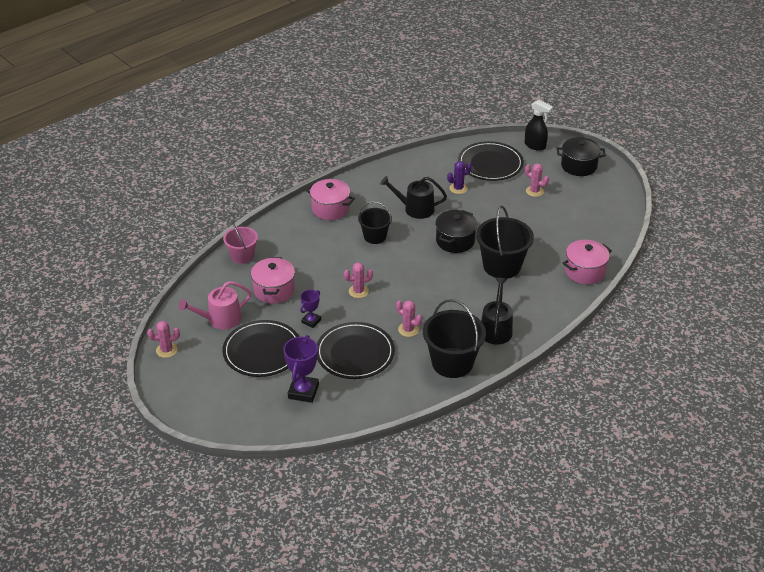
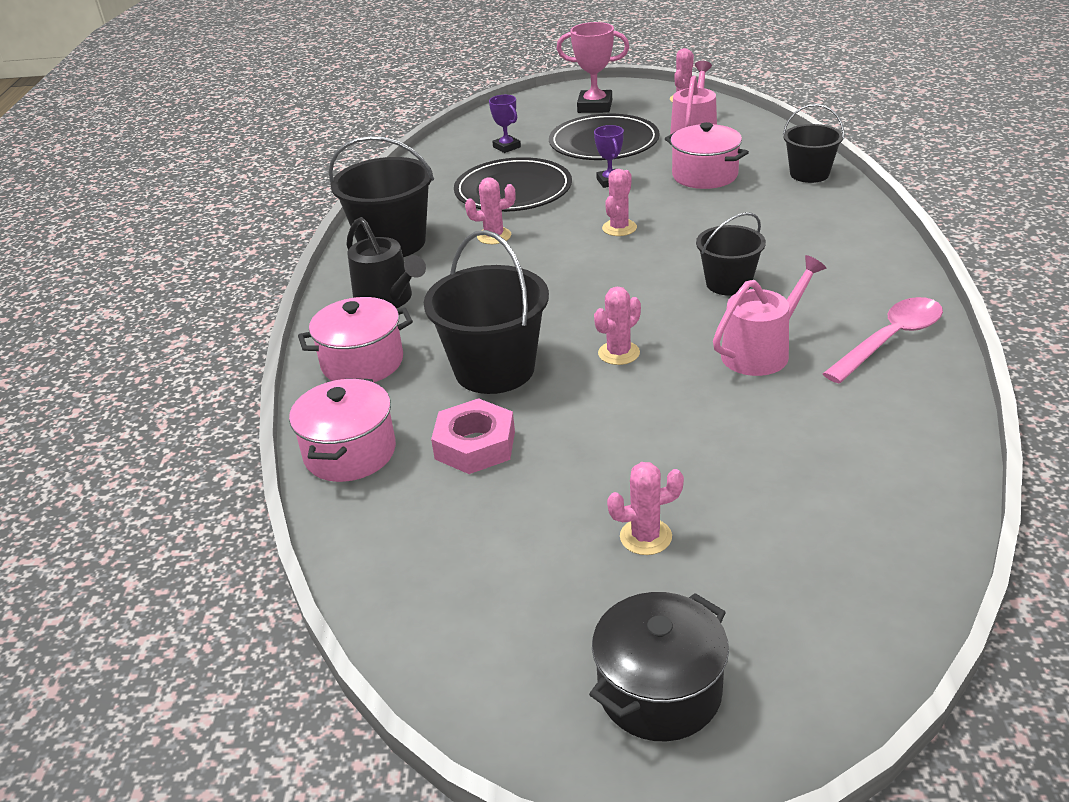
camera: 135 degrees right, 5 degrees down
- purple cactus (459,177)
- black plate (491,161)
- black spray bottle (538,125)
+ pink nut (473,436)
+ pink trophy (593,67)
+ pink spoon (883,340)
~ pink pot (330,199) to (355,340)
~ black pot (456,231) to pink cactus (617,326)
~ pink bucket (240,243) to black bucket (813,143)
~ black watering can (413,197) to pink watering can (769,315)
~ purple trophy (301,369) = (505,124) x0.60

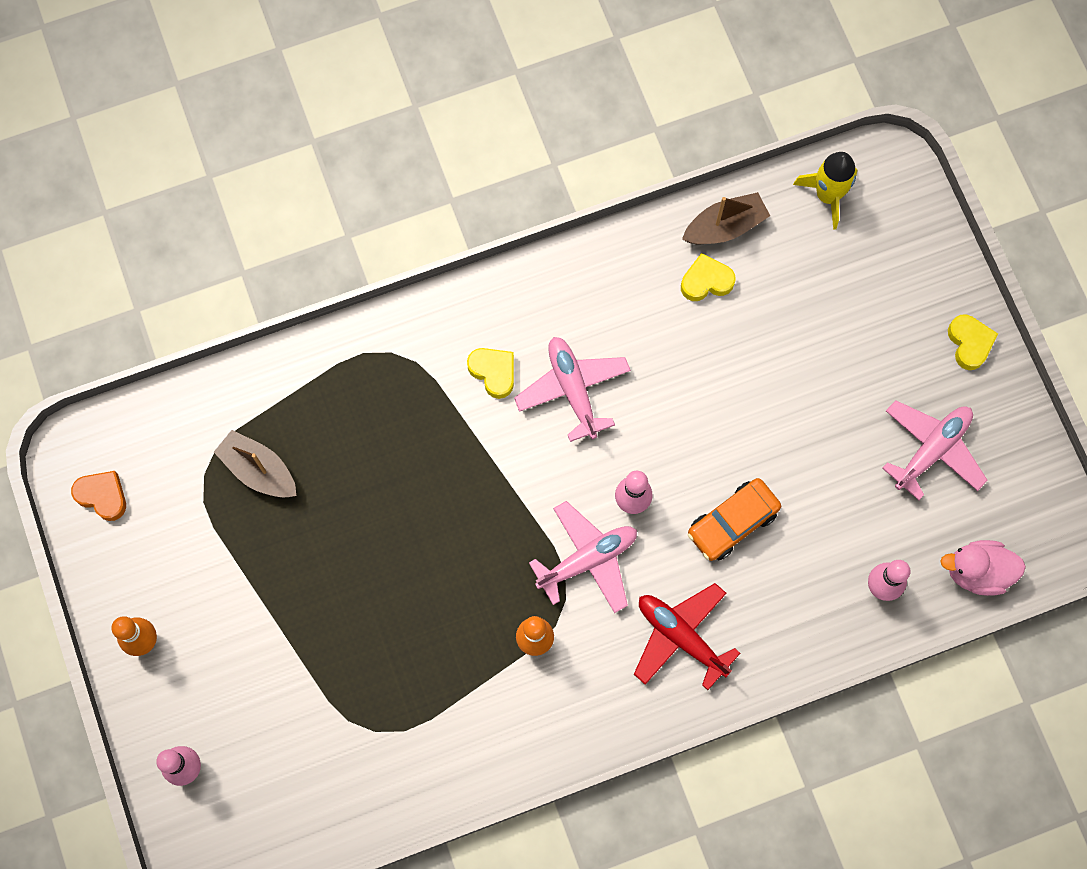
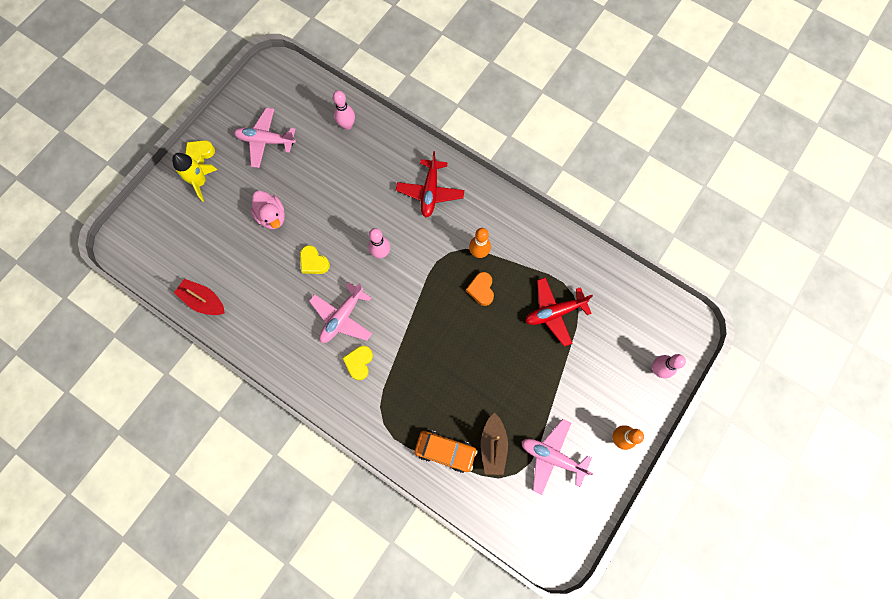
camera: 125 degrees left, 0 degrees up
+ red plane (559,312)
~ orange heart (98,496) to (480,289)
~ pink plane (583,557) to (557,457)
~ yellow heart (708,277) to (315,259)
~ orange car (734,519) to (446,451)
~ yellow rocket (825,191) to (194,177)
~ pink duck (983,568) to (267,210)
~ brown boat (726,218) to red boat (199,297)

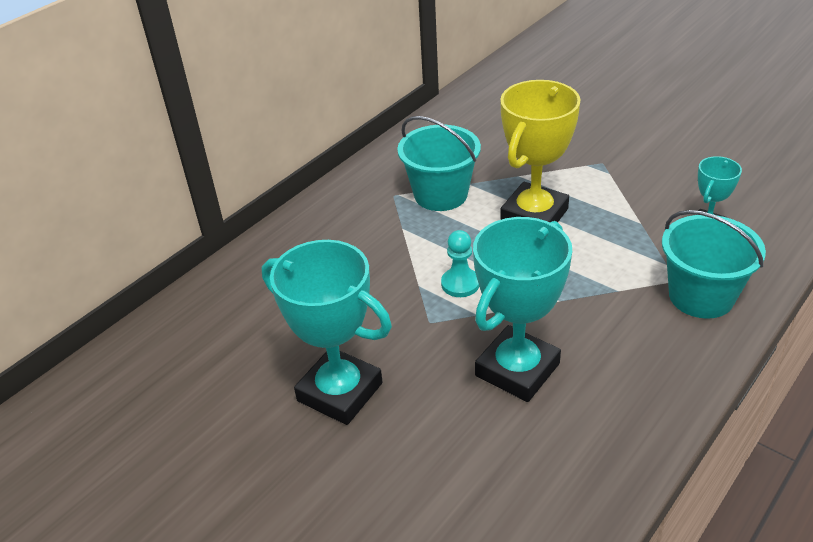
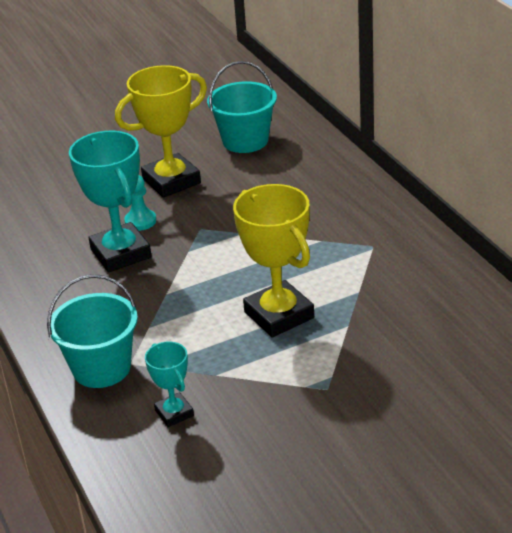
camera: 115 degrees right, 5 degrees down
~ turquoise bucket (439,163) to (242,107)
~ turquoise pawn (460,263) to (140,203)
~ turquoise trophy (327,332) to yellow trophy (161,131)

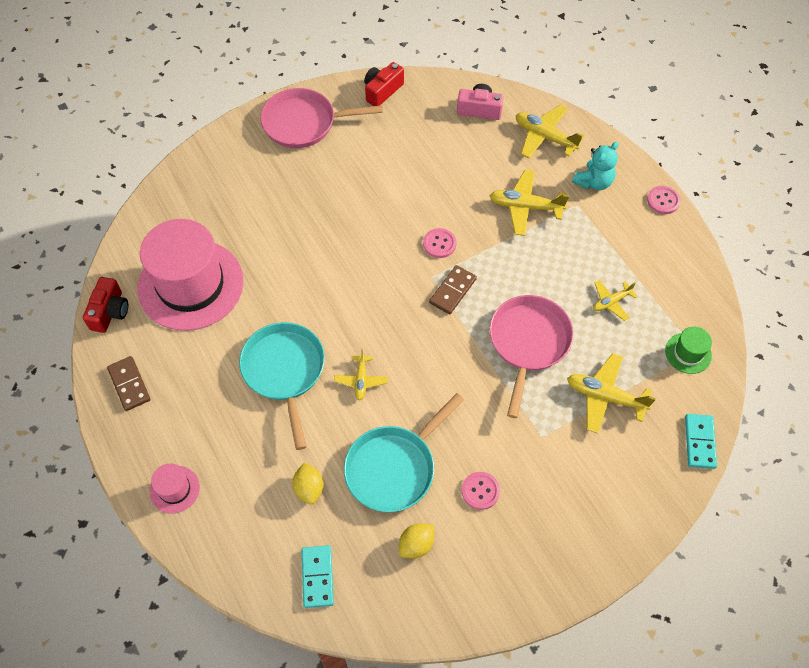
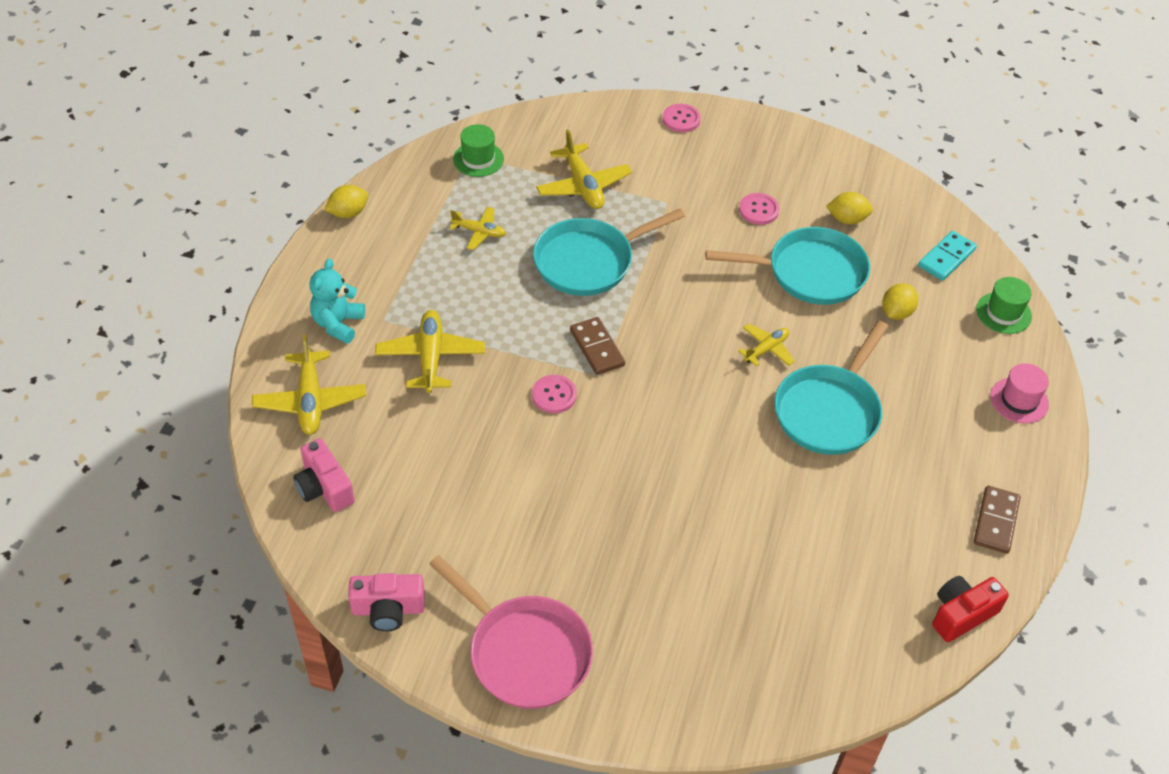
camera: 135 degrees left, 10 degrees down
- pink hat (191,275)
- turquoise domino (701,441)
+ yellow lemon (346,201)
+ green hat (1004,305)
~ pink button (664,200) to (682,118)
~ red camera (384,84) to pink camera (386,602)
~ pink pan (531,356) to turquoise pan (609,252)
~ brown domino (453,289) = (597,346) 75 degrees clockwise
~ yellow plane (529,202) = (430,351) 150 degrees counterclockwise
~ turquoise teddy bear (595,166) = (337,301) 75 degrees counterclockwise

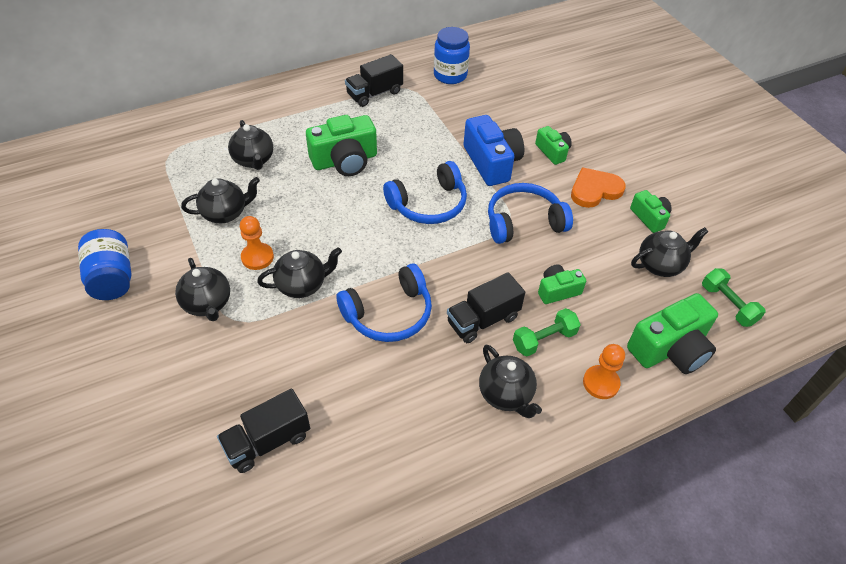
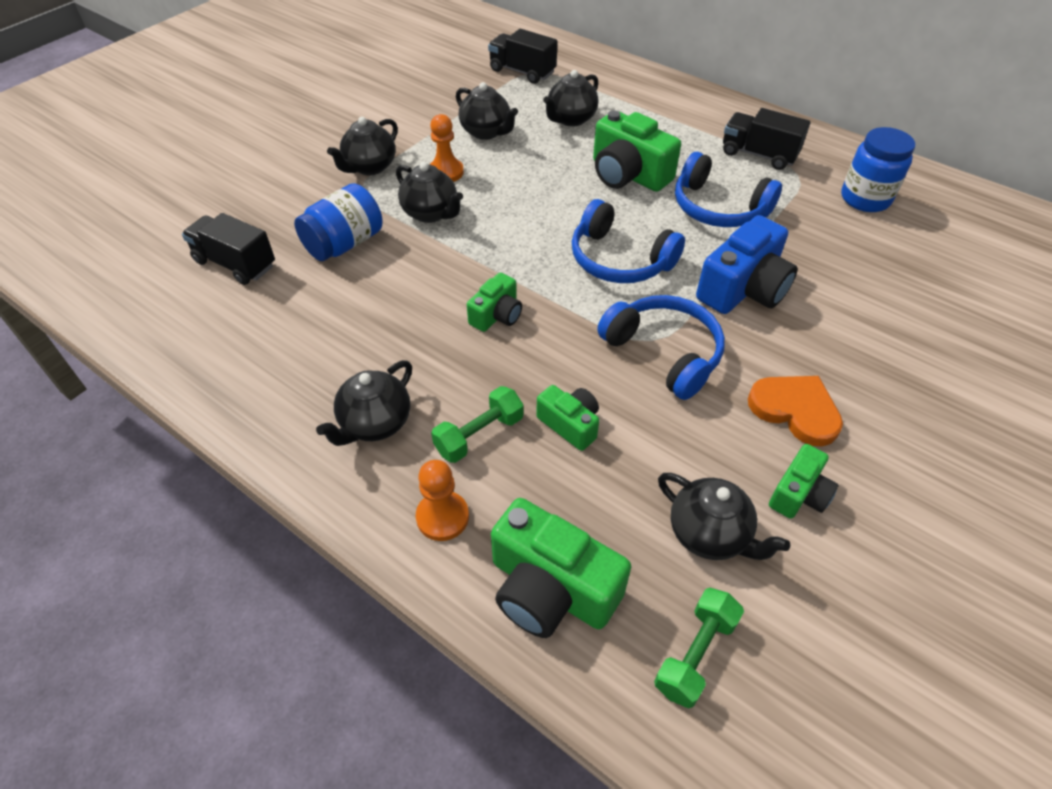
camera: 65 degrees right, 0 degrees up
~ blue jar (105,264) to (338,222)
~ blue headphones (384,303) to (728,189)
~ black truck (486,307) to (522,56)
~ green camera (553,145) to (494,302)
~ green dumbbell (547,332) = (477,424) 75 degrees counterclockwise

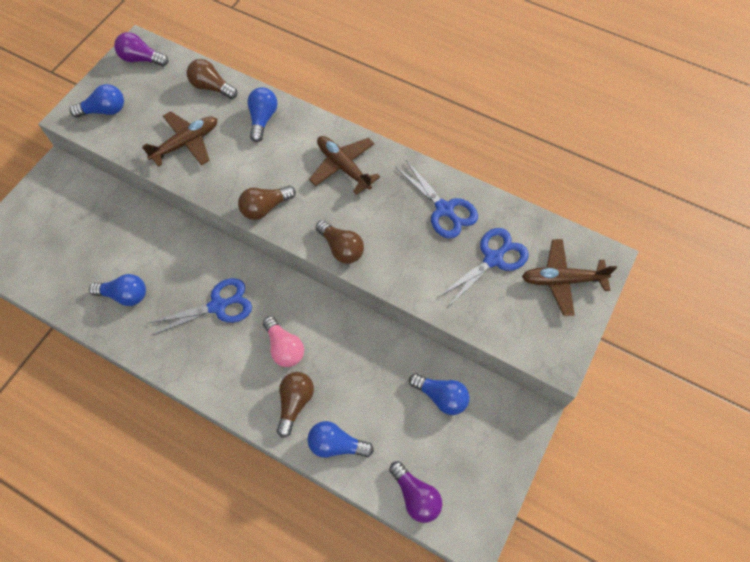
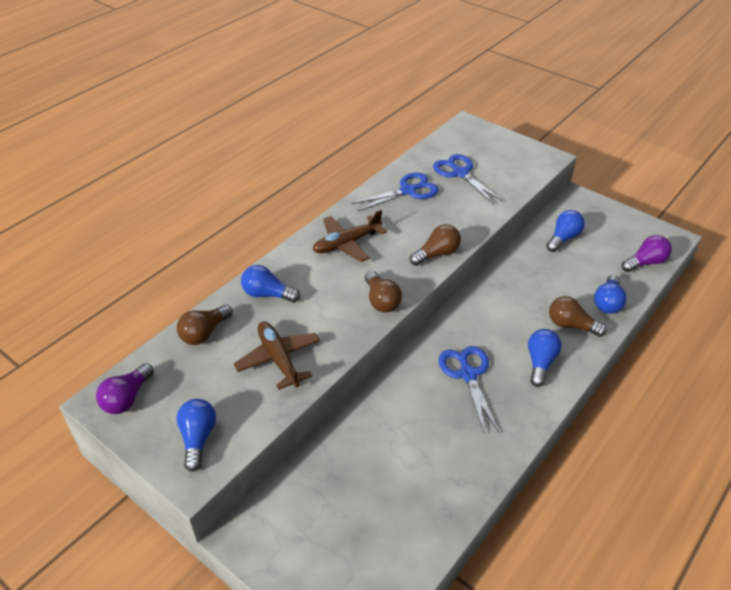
camera: 80 degrees left, 20 degrees down
- pink light bulb (283,341)
- brown plane (569,277)
~ blue light bulb (117,290) to (545,358)

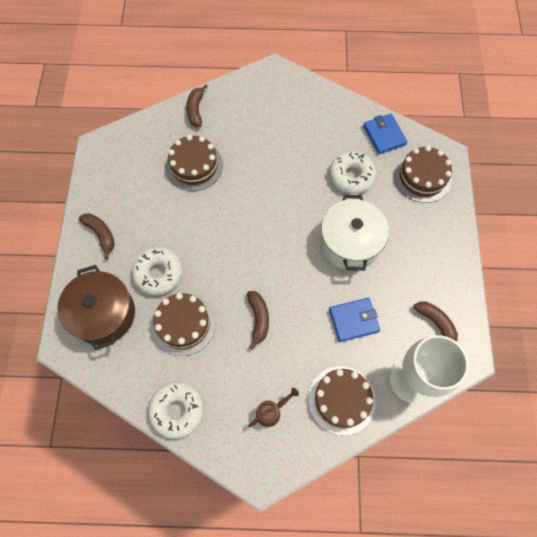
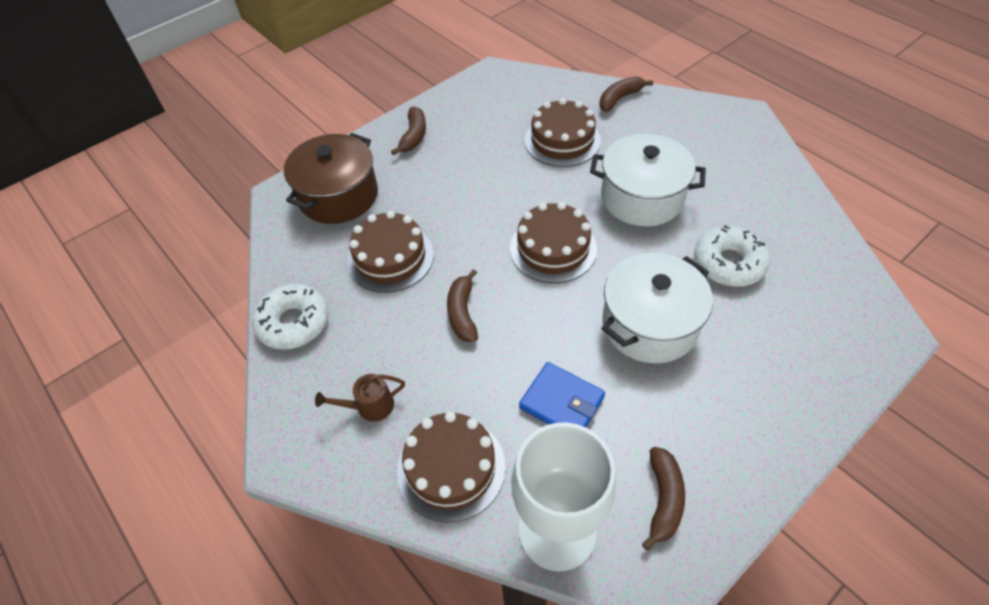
camera: 50 degrees right, 15 degrees down
- white donut (157,271)
- blue wallet (385,134)
+ white pot (648,180)
~ brown cake (423,174) to (553,242)
~ brown banana (258,320) = (462,305) 135 degrees clockwise
~ brown watering can (273,407) = (360,398) 150 degrees clockwise

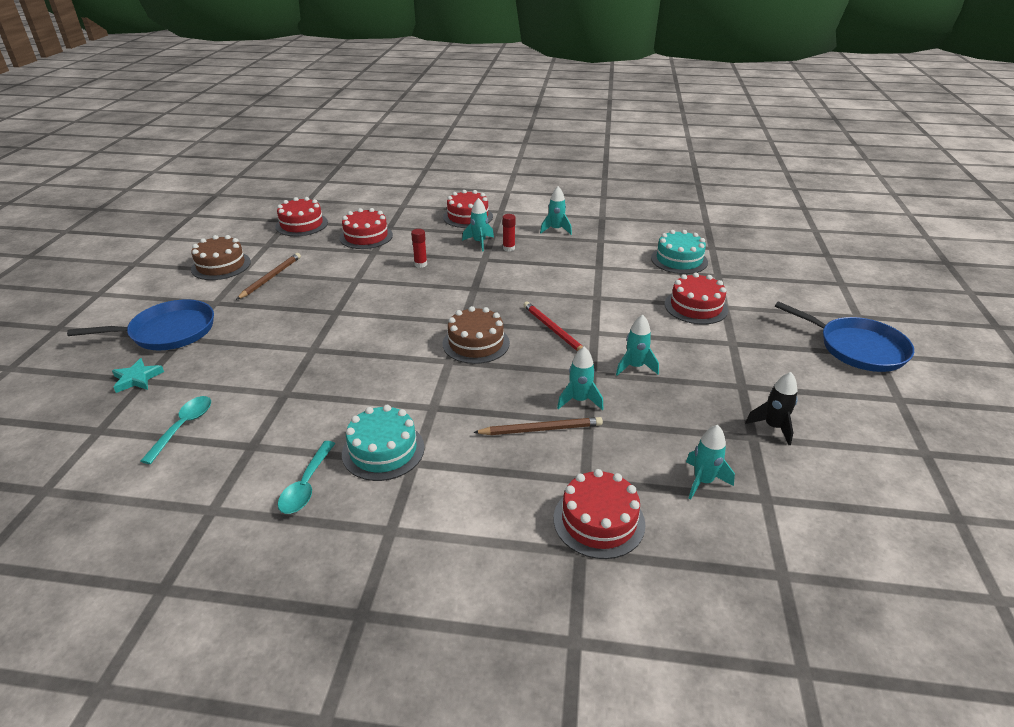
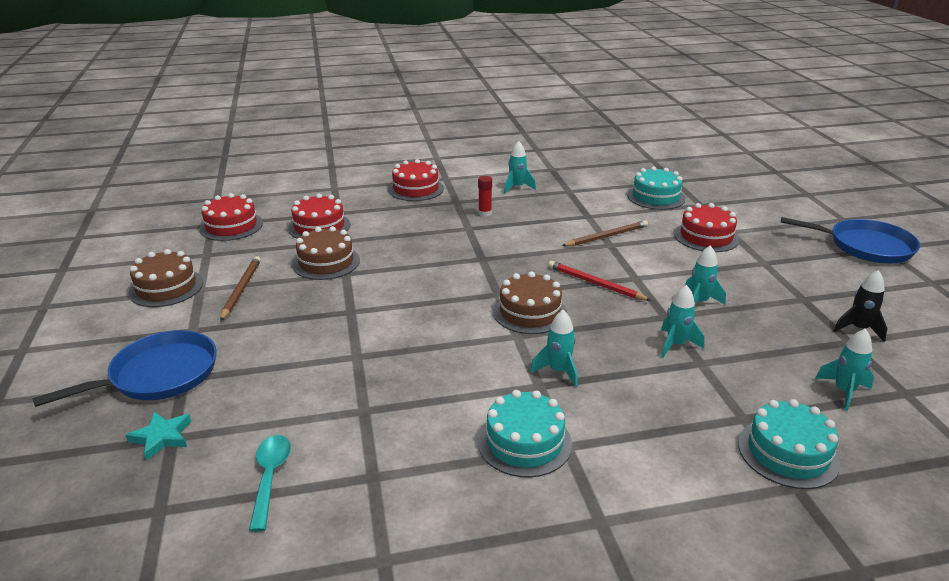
camera: 20 degrees left, 5 degrees down
- turquoise spoon (307,477)
- red glue stick (419,248)
+ brown cake (326,253)
~ turquoise rocket (478,224) to (554,348)
~ brown pencil (538,426) to (605,233)
~ red cake (600,514) to turquoise cake (789,444)

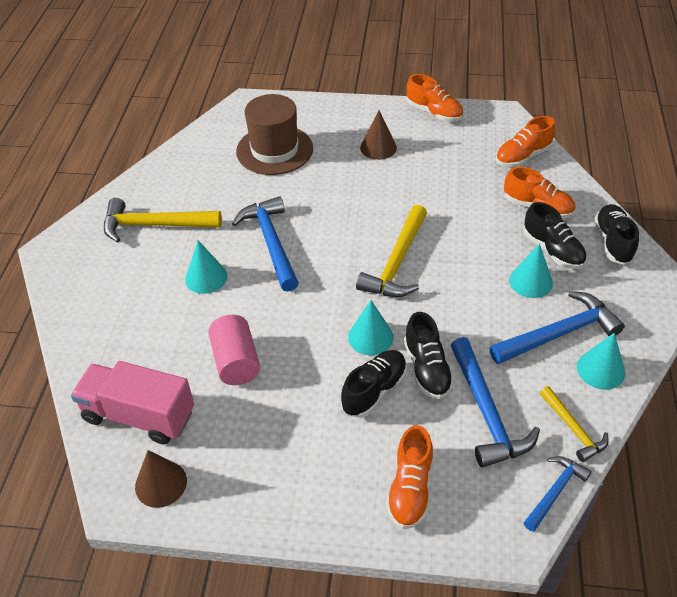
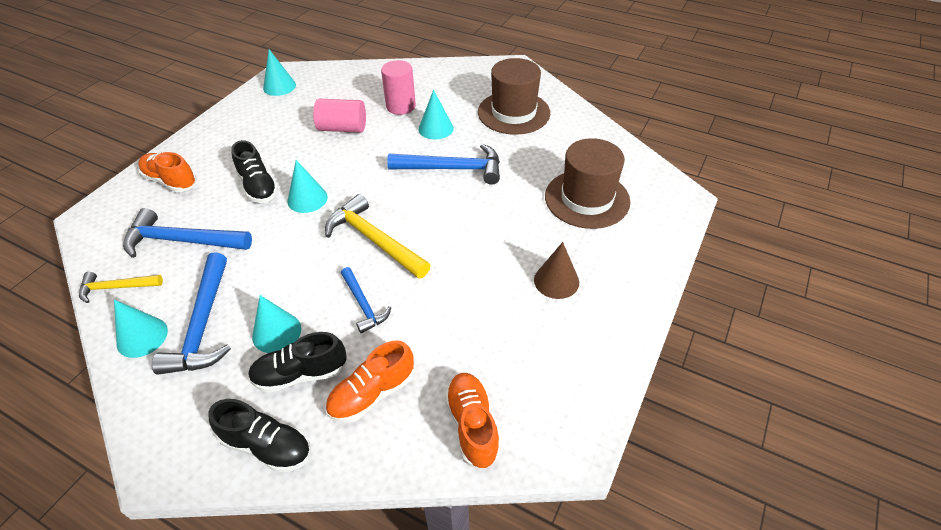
camera: 110 degrees right, 0 degrees up
- pink truck (132,403)
- black shoe (429,355)
- orange shoe (435,98)
+ pink cylinder (398,87)
~ blue hammer (558,494) to (366,300)
~ yellow hammer (163,220) to brown hat (514,96)
~ brown cone (161,479) to turquoise cone (279,72)

